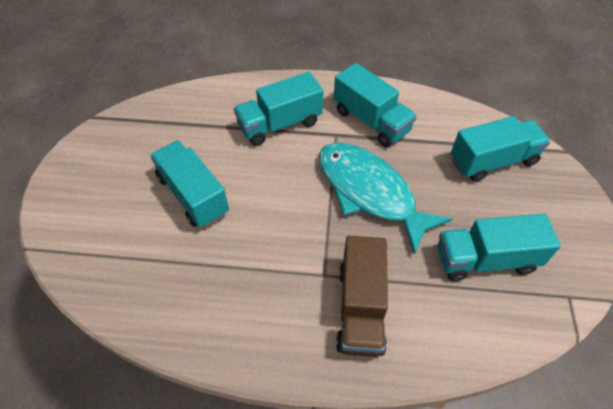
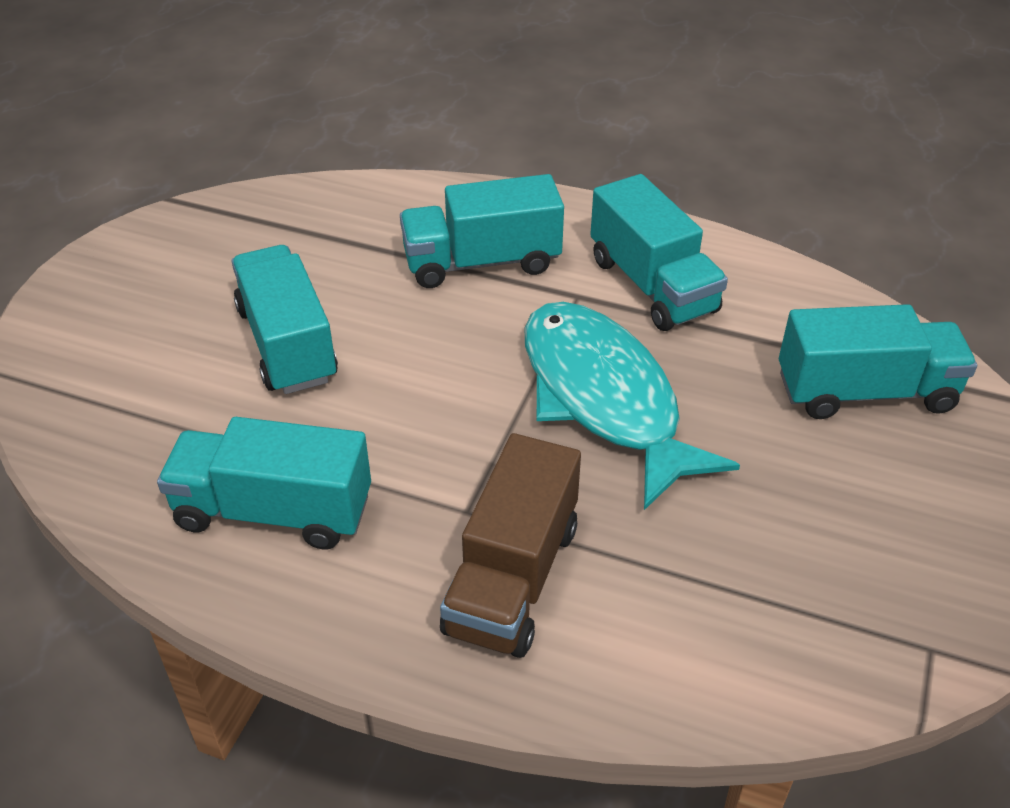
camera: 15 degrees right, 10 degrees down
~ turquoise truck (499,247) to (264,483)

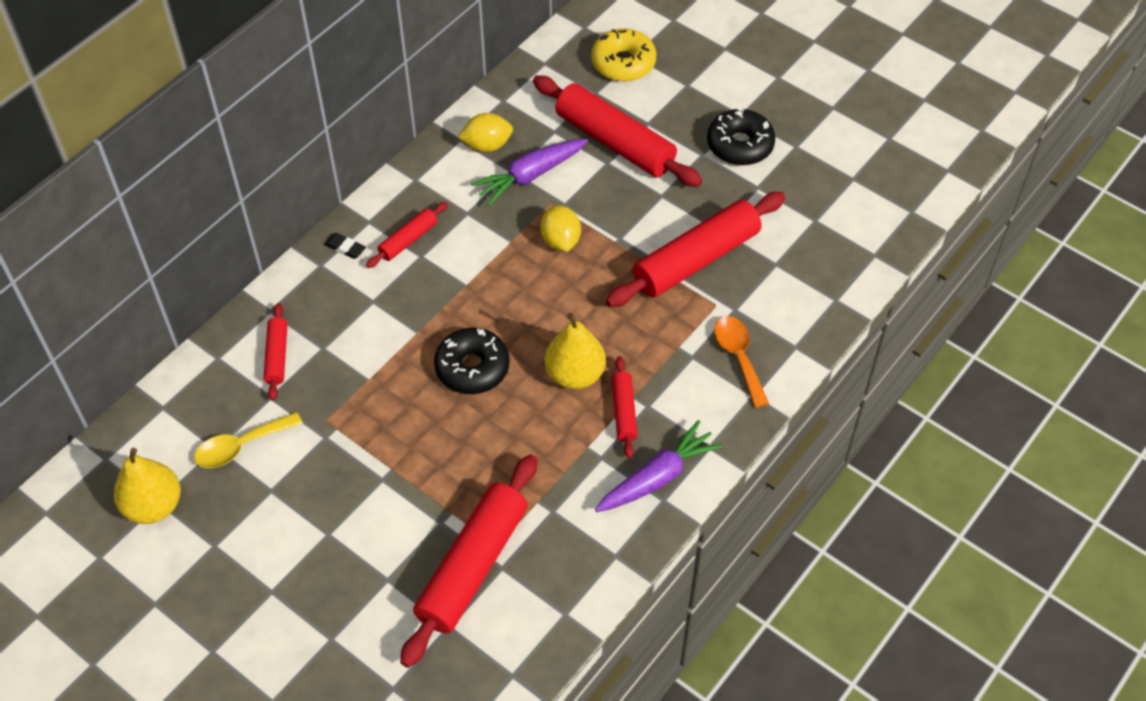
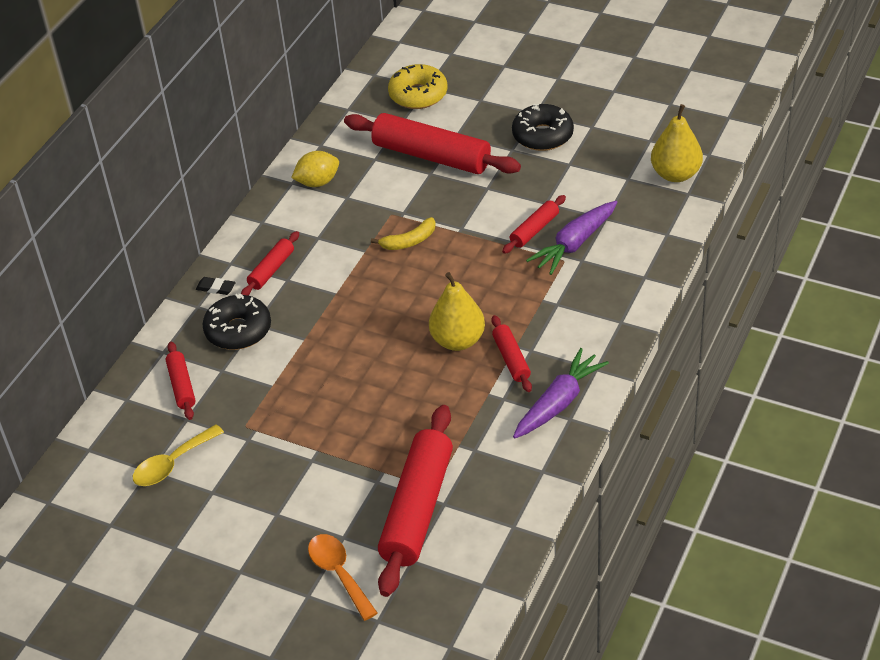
camera: 10 degrees left, 10 degrees down
~ yellow pear (147,486) to (677,143)
~ black donut (472,360) to (236,322)
~ purple carrot (529,172) to (571,238)
~ orange spoon (741,362) to (342,577)
~ yellow lemon (560,228) to yellow banana (403,233)
~ red rolling pin (696,249) = (534,224) x0.49

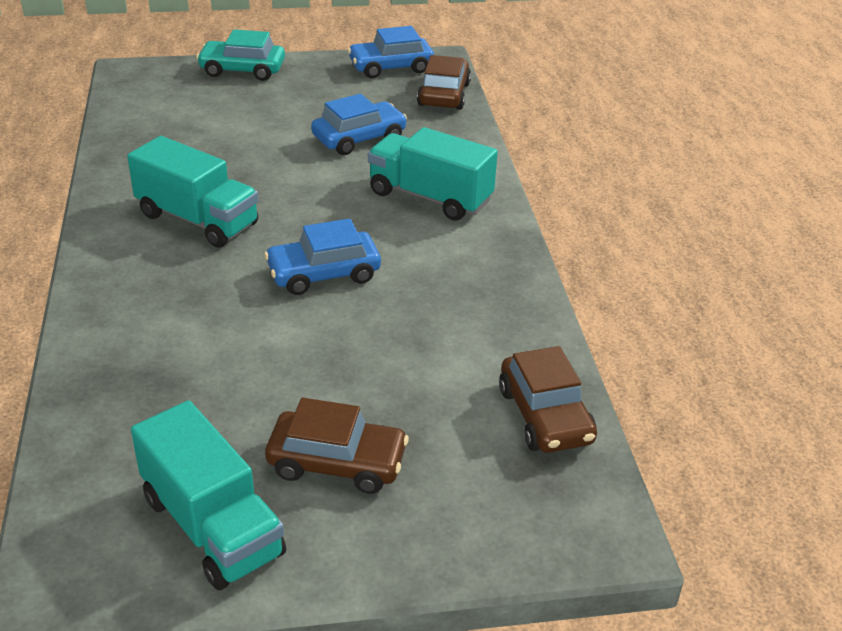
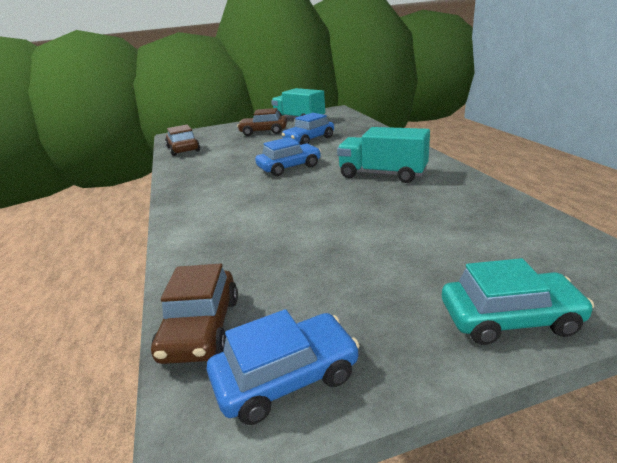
camera: 175 degrees right, 10 degrees down
- turquoise truck (433,174)
~ blue car (359,124) to (308,129)

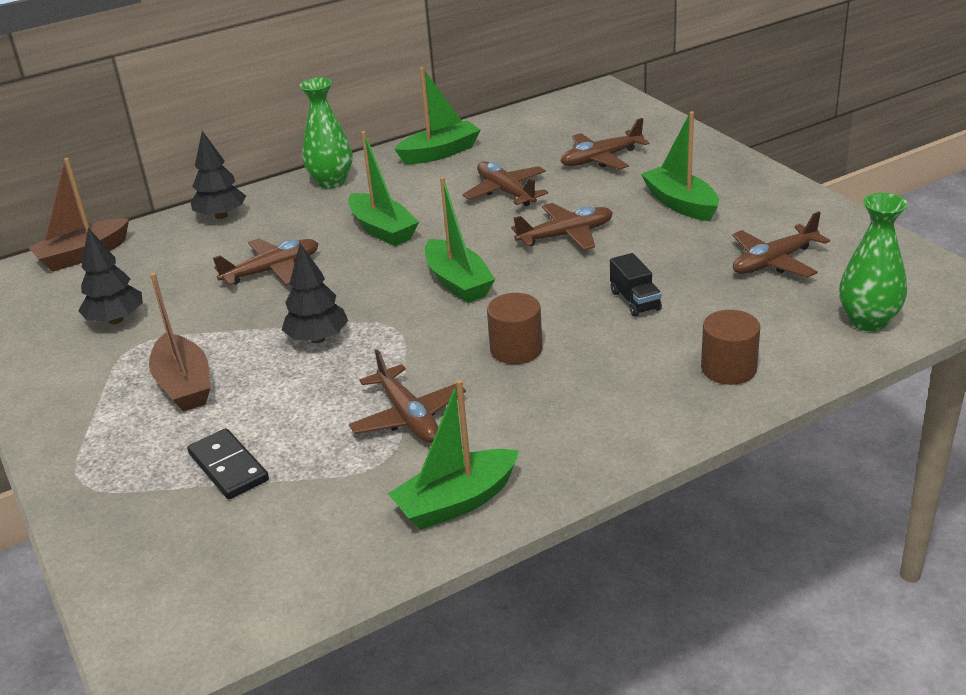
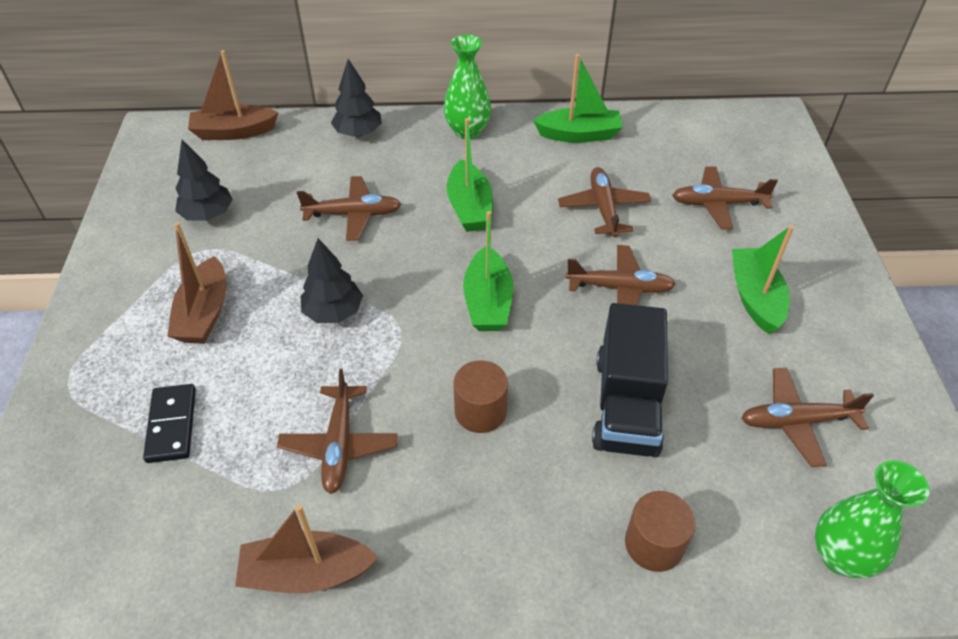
camera: 25 degrees right, 15 degrees up
~ green boat (453,455) to brown boat (306,549)
~ black truck (636,285) = (630,380) x2.03

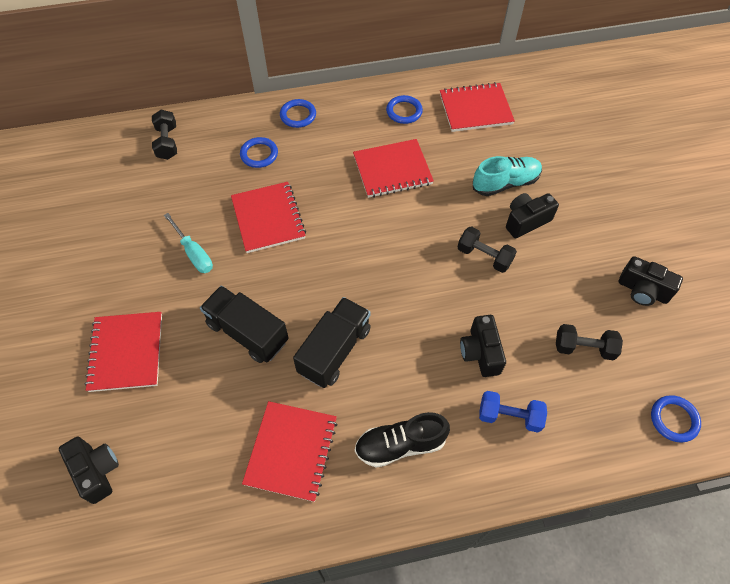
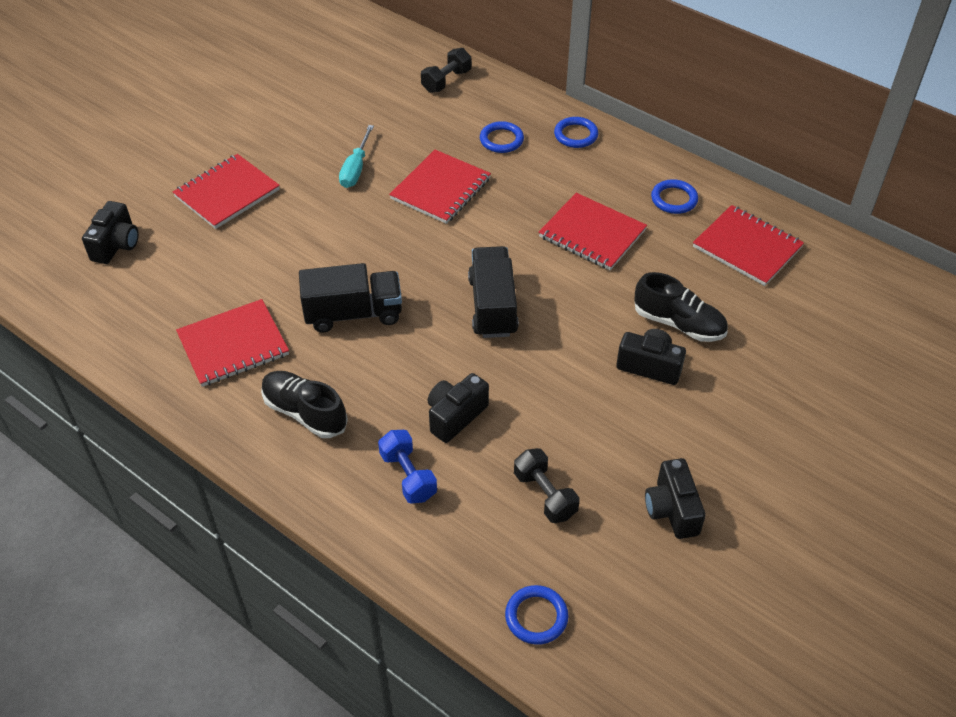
camera: 50 degrees right, 10 degrees down
- black dumbbell (487,249)
~ black truck (244,324) to (493,292)
~ turquoise shoe (507,176) to black shoe (681,307)

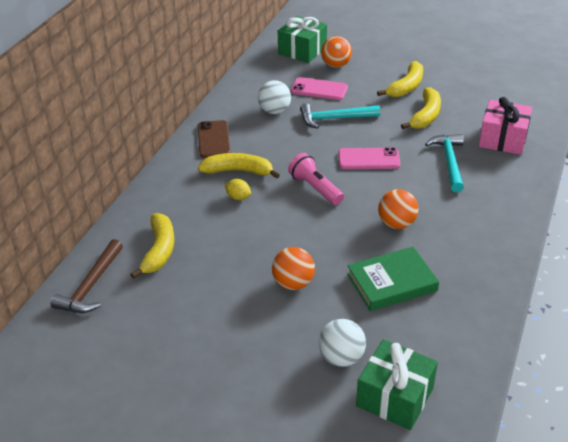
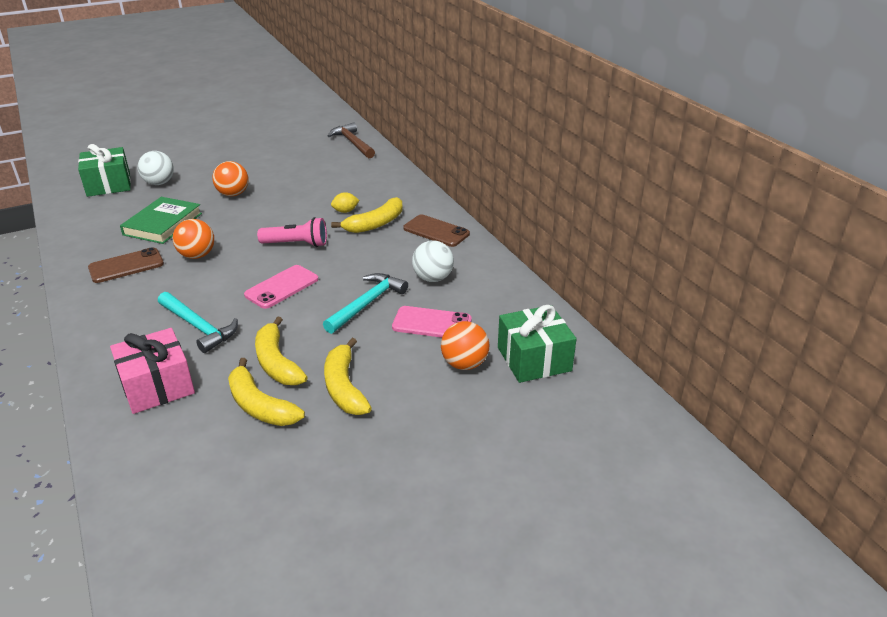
camera: 130 degrees right, 5 degrees down
+ brown phone (126,265)
~ yellow banana (152,246) to (266,392)
~ pink phone (319,88) = (432,322) 45 degrees clockwise

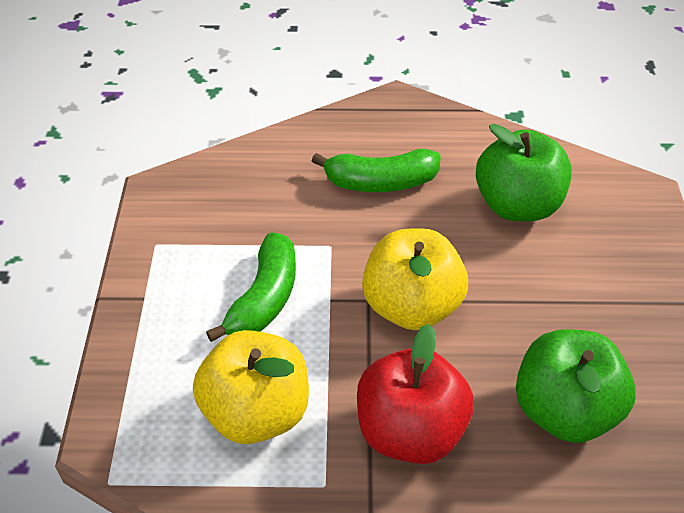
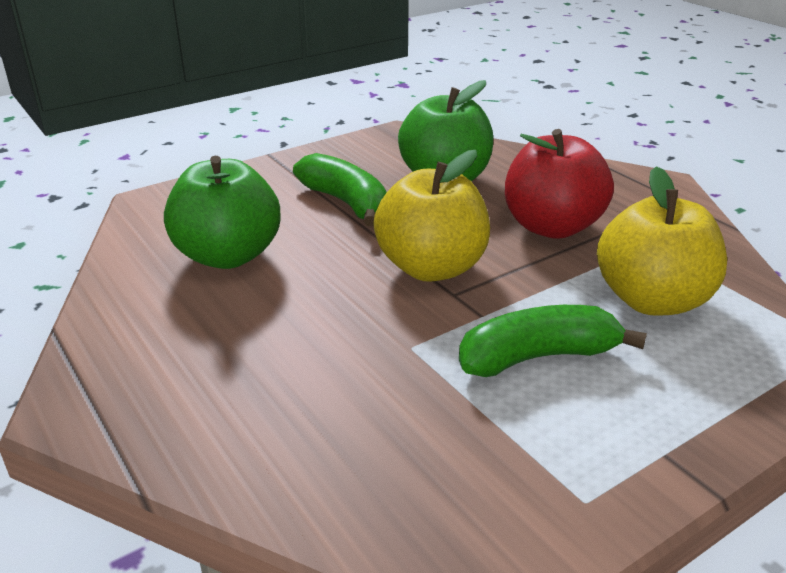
camera: 125 degrees left, 15 degrees down
~ green banana (376,170) to (340,189)

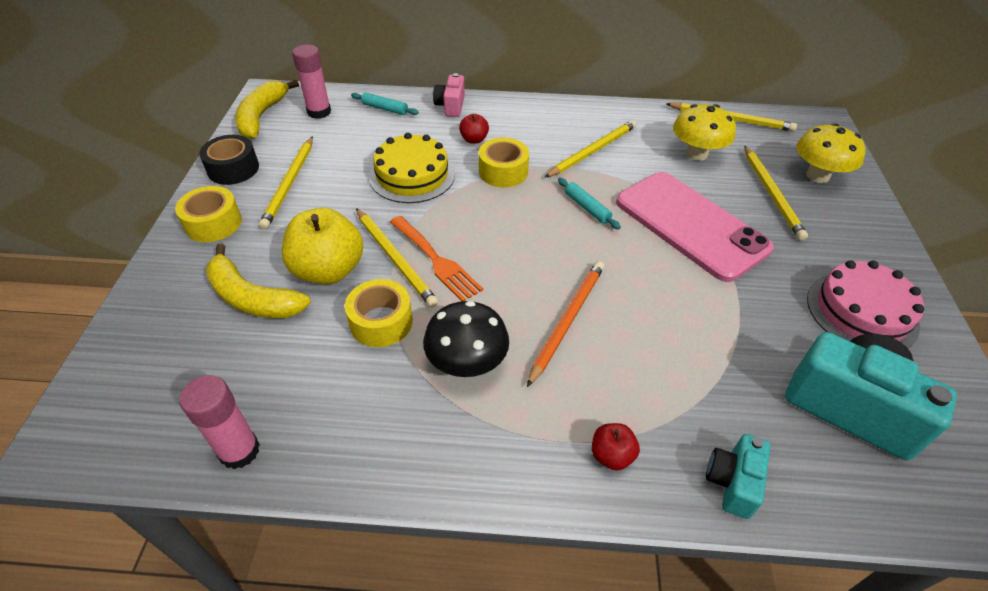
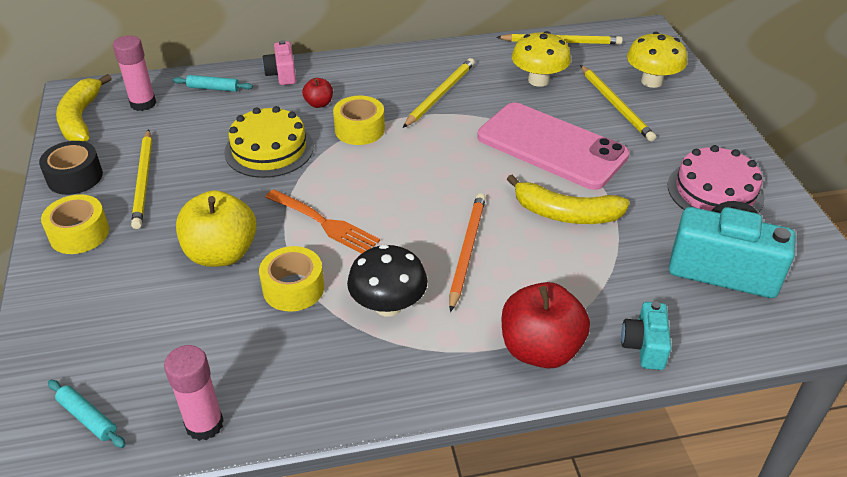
camera: 15 degrees left, 5 degrees down
- yellow pencil (397,258)
~ yellow banana (258,281) to (568,199)
~ turquoise rolling pin (589,203) to (87,414)
~ red apple (616,447) = (546,325) x2.08

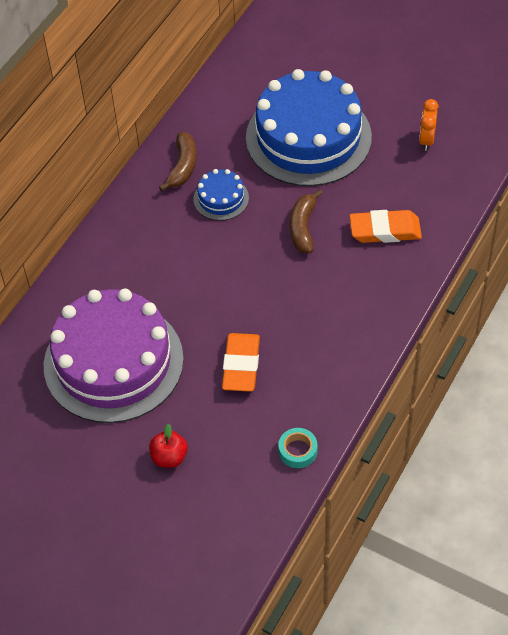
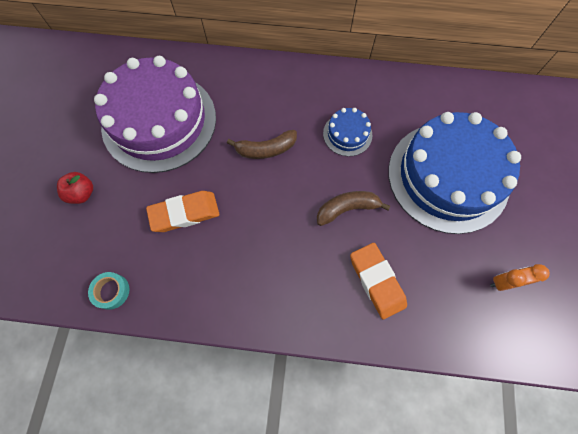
camera: 65 degrees right, 15 degrees up
~ brown banana (178,161) to (262,144)

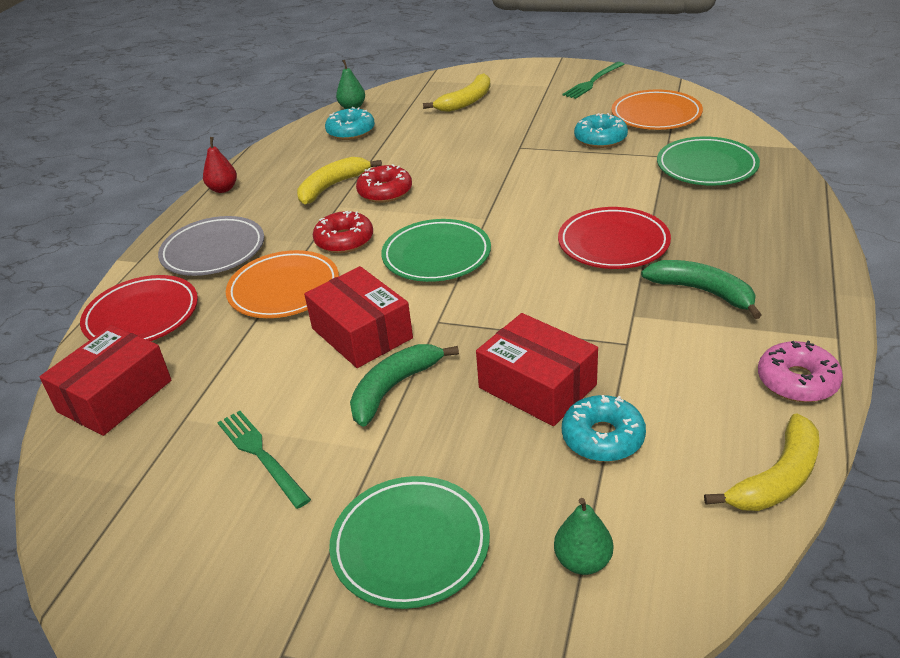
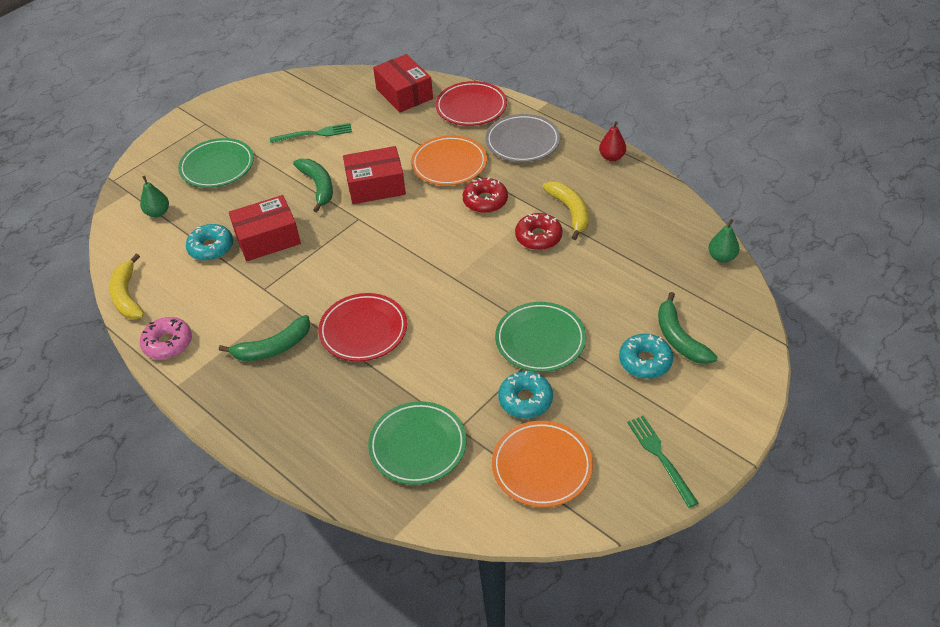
camera: 115 degrees right, 10 degrees up
~ turquoise donut (350,123) to (646,356)
~ green plate (436,250) to (540,337)
~ yellow banana (457,92) to green banana (687,328)

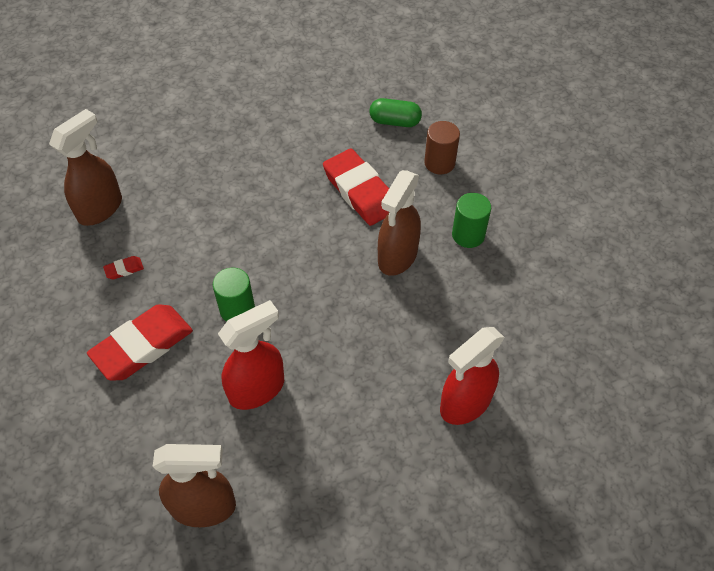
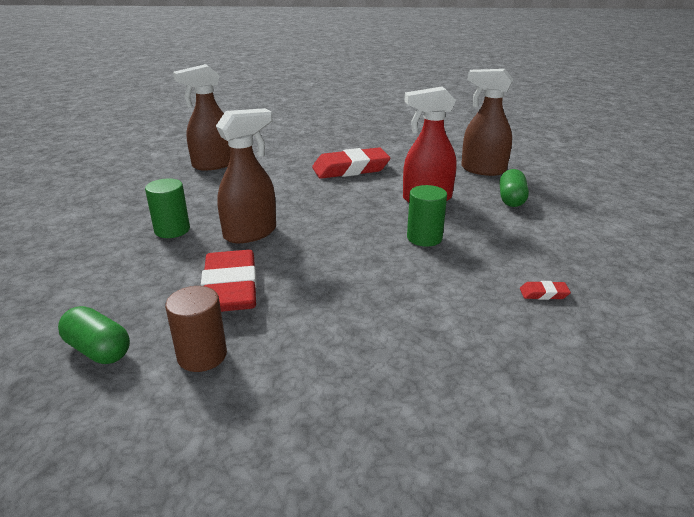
camera: 155 degrees left, 25 degrees down
- red spray bottle (472,376)
+ green capsule (514,188)
~ brown spray bottle (85,167) to (202,117)
~ red eraser (140,342) to (351,163)
~ brown cylinder (442,147) to (196,329)

